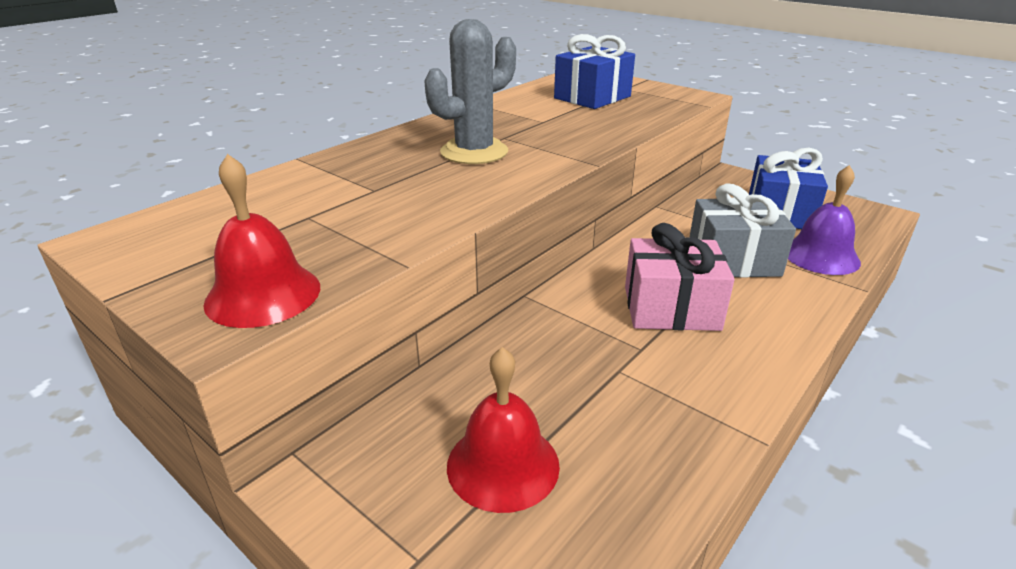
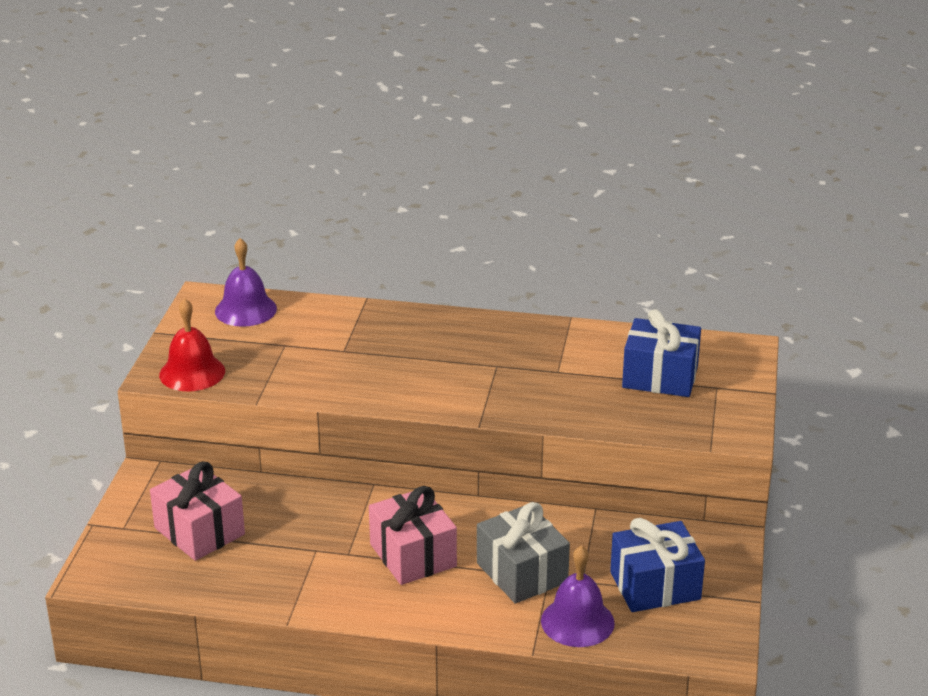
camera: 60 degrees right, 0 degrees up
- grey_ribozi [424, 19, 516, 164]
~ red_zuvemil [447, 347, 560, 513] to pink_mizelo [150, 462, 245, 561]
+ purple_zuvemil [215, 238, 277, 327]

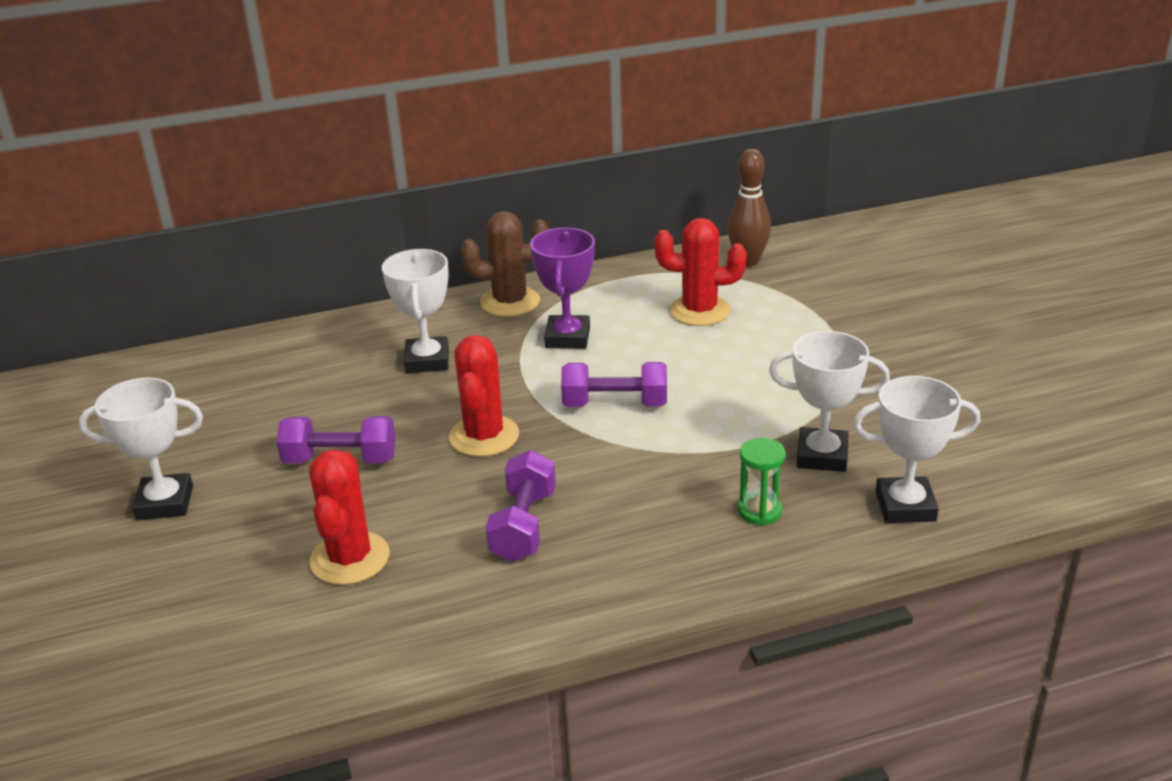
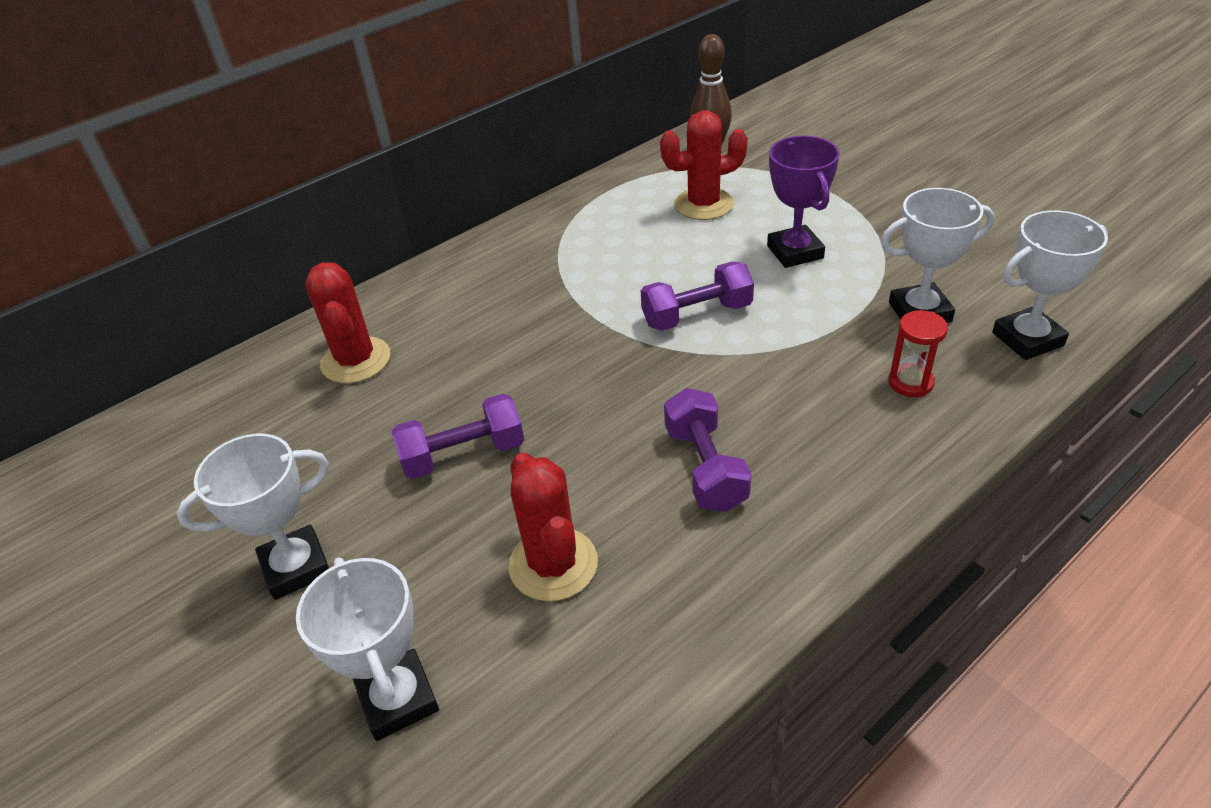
camera: 20 degrees left, 10 degrees up
- brown_ribozi [461, 211, 549, 317]
~ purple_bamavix [530, 228, 595, 349] to [767, 136, 840, 268]
~ white_bamavix [382, 249, 449, 373] to [296, 558, 439, 741]
~ red_ribozi [449, 335, 519, 457] to [305, 262, 390, 383]
~ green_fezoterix [738, 438, 785, 526] to red_fezoterix [888, 310, 948, 397]

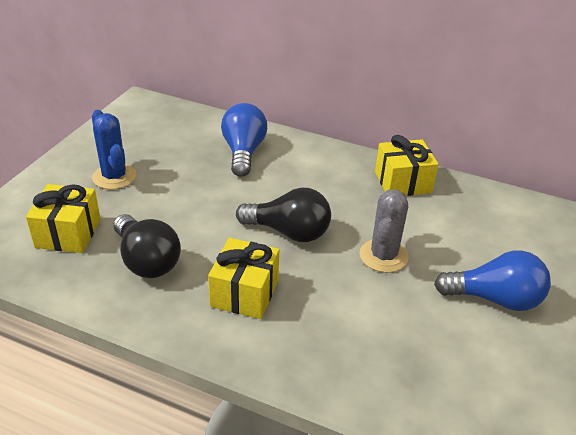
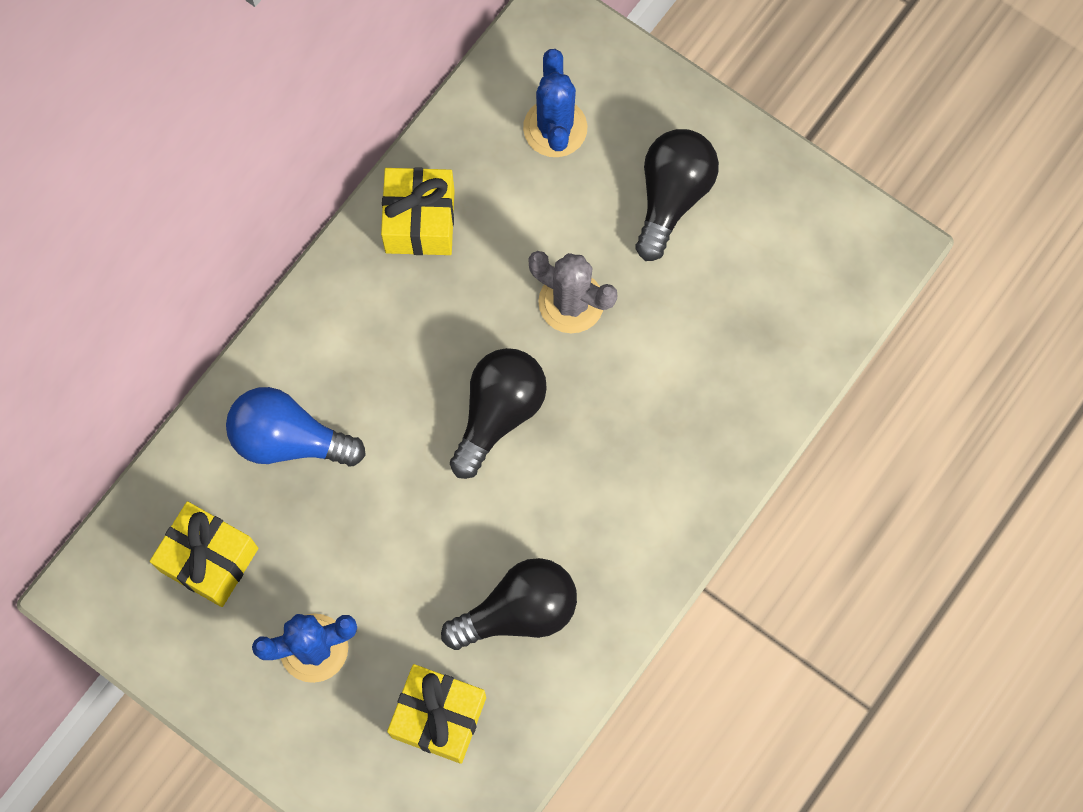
camera: 75 degrees left, 35 degrees up
~ yellow_mizelo [208, 238, 279, 319] to [150, 501, 258, 607]
~ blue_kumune [434, 250, 551, 311] to black_kumune [635, 129, 719, 261]
+ blue_ribozi [523, 49, 588, 157]

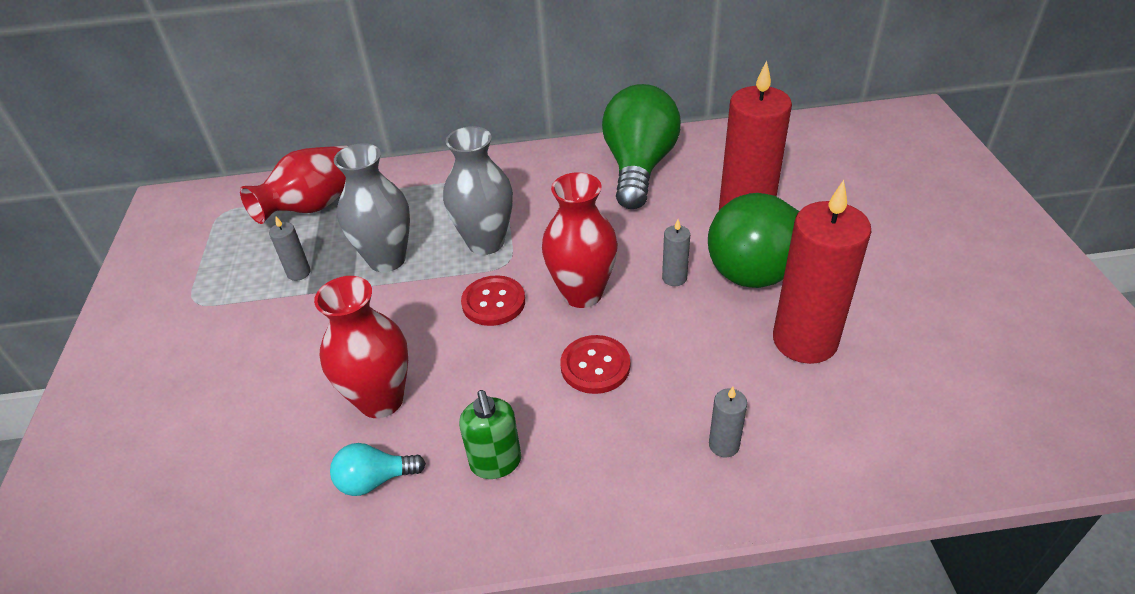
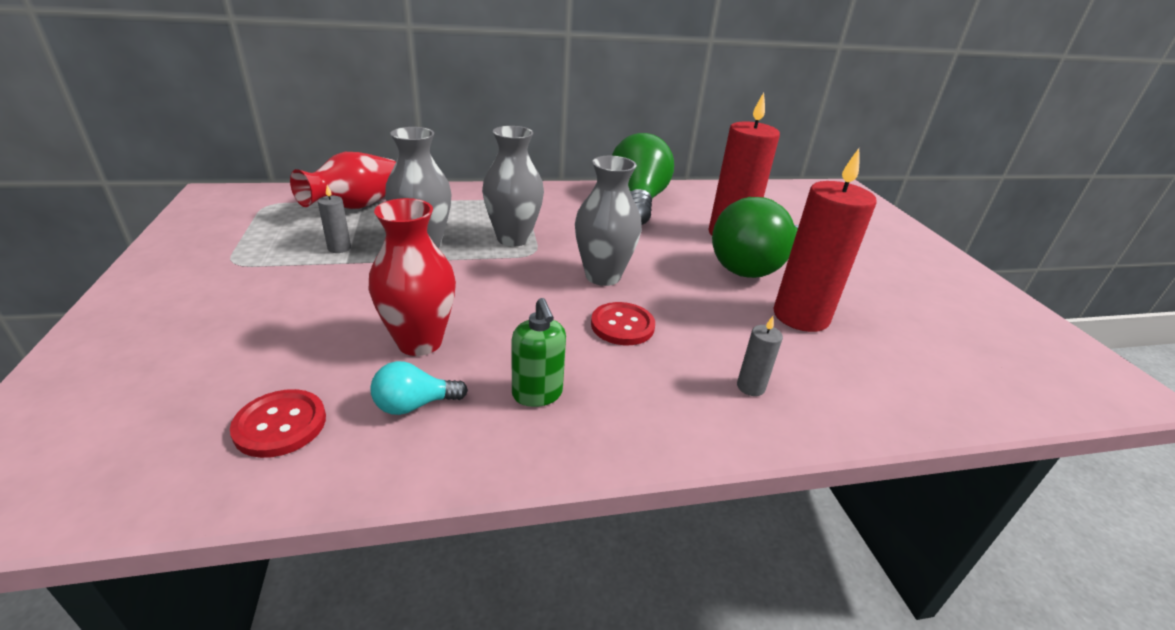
camera: 10 degrees left, 10 degrees down
~ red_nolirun [542, 172, 618, 308] to grey_nolirun [575, 156, 642, 286]
- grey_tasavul [662, 219, 690, 286]
~ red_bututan [461, 275, 525, 326] to [230, 389, 326, 458]

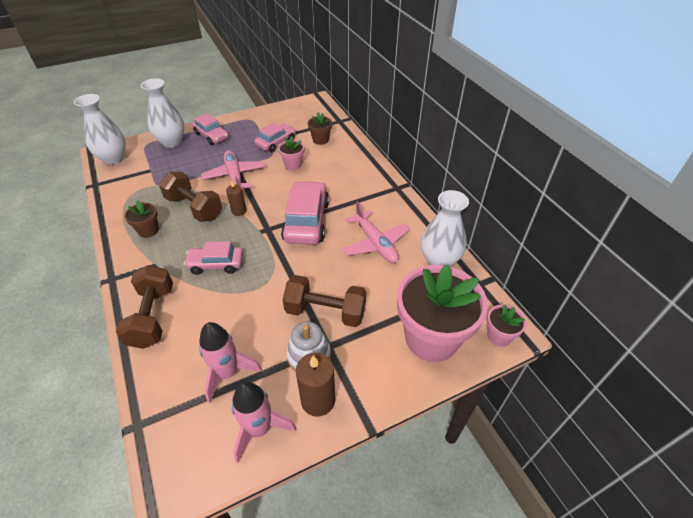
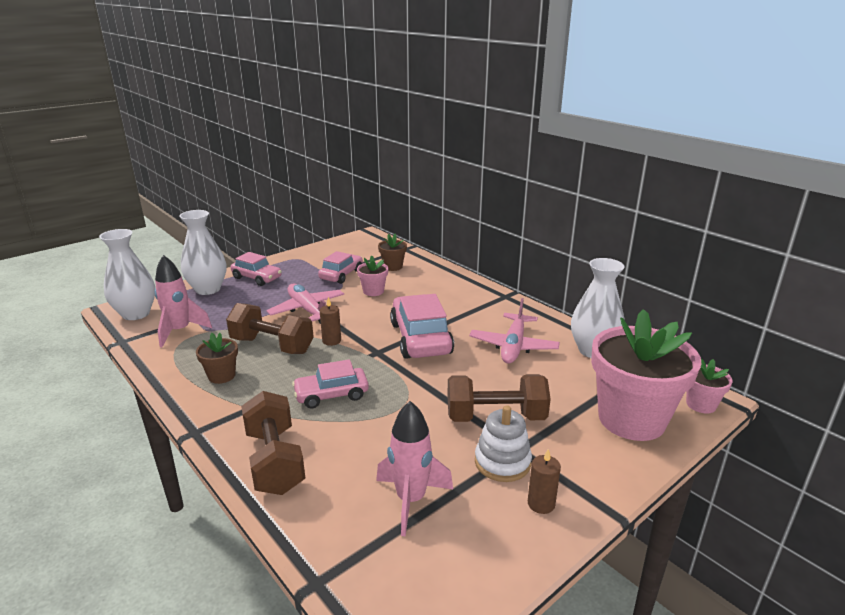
camera: 15 degrees left, 20 degrees down
~ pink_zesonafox [342, 201, 410, 263] = [469, 298, 560, 364] 60 degrees clockwise
~ brown_tasavul [296, 353, 335, 417] = [528, 449, 561, 514] x0.61
~ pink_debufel [232, 381, 296, 463] to [155, 255, 212, 347]

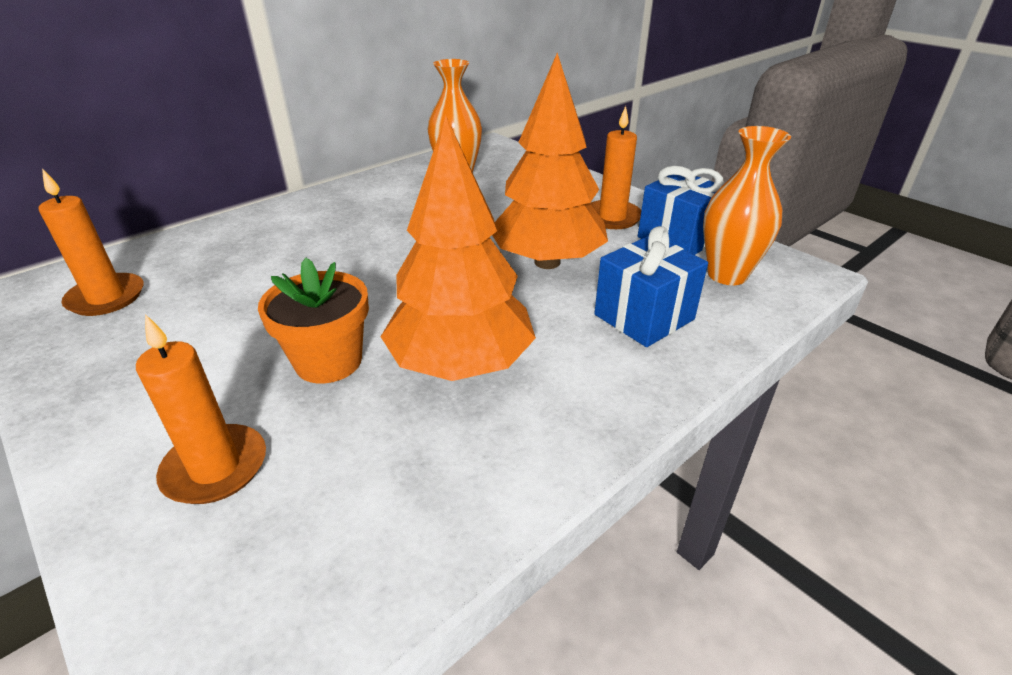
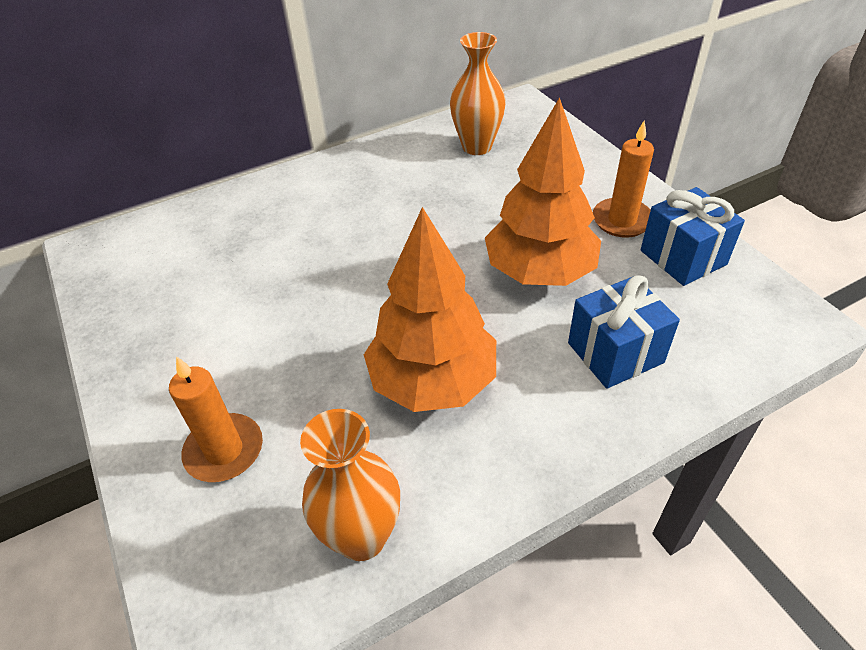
camera: 15 degrees right, 10 degrees up
~ orange_nolirun [703, 126, 791, 285] to [300, 409, 400, 561]
- orange_tasavul [39, 168, 143, 316]
- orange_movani [258, 258, 369, 384]

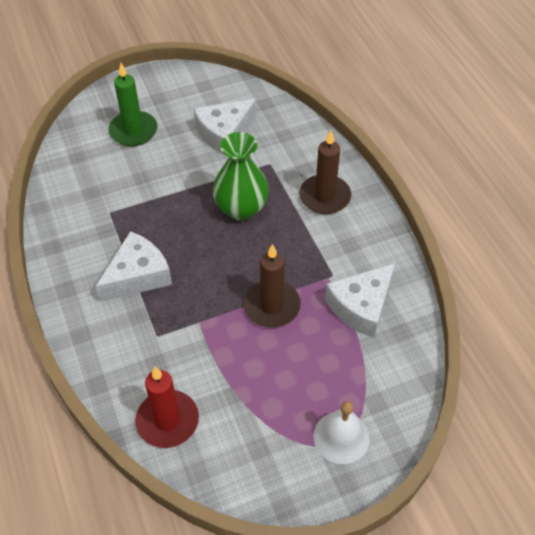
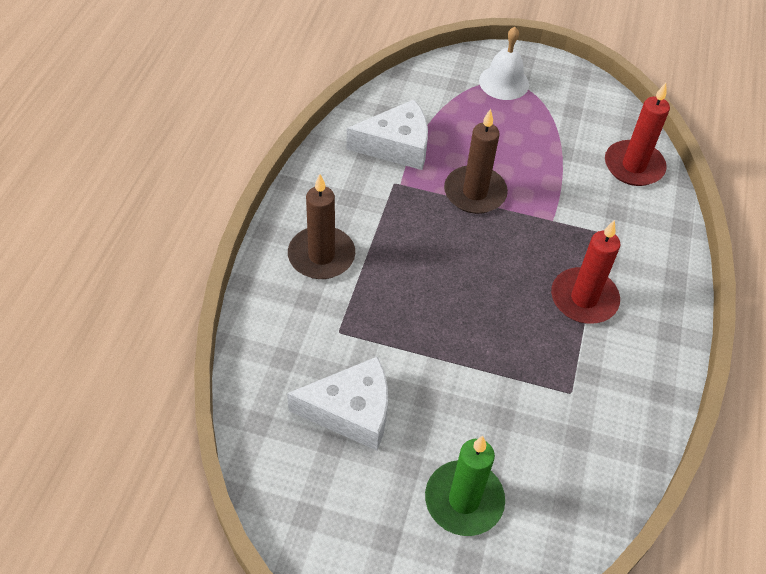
camera: 145 degrees left, 0 degrees up
- green_nolirun [212, 132, 269, 221]
~ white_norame [95, 231, 172, 302] to red_tasavul [551, 220, 620, 324]

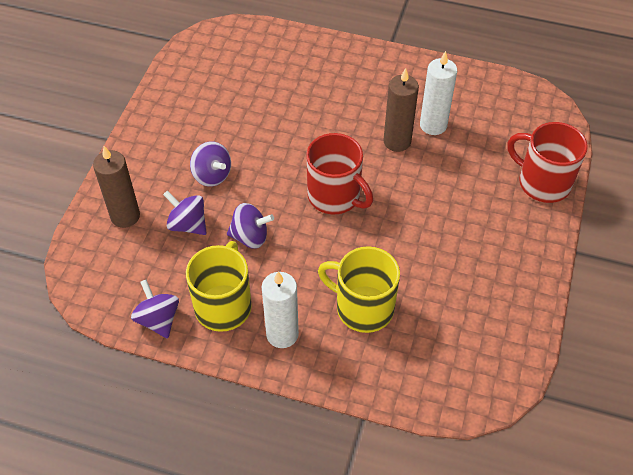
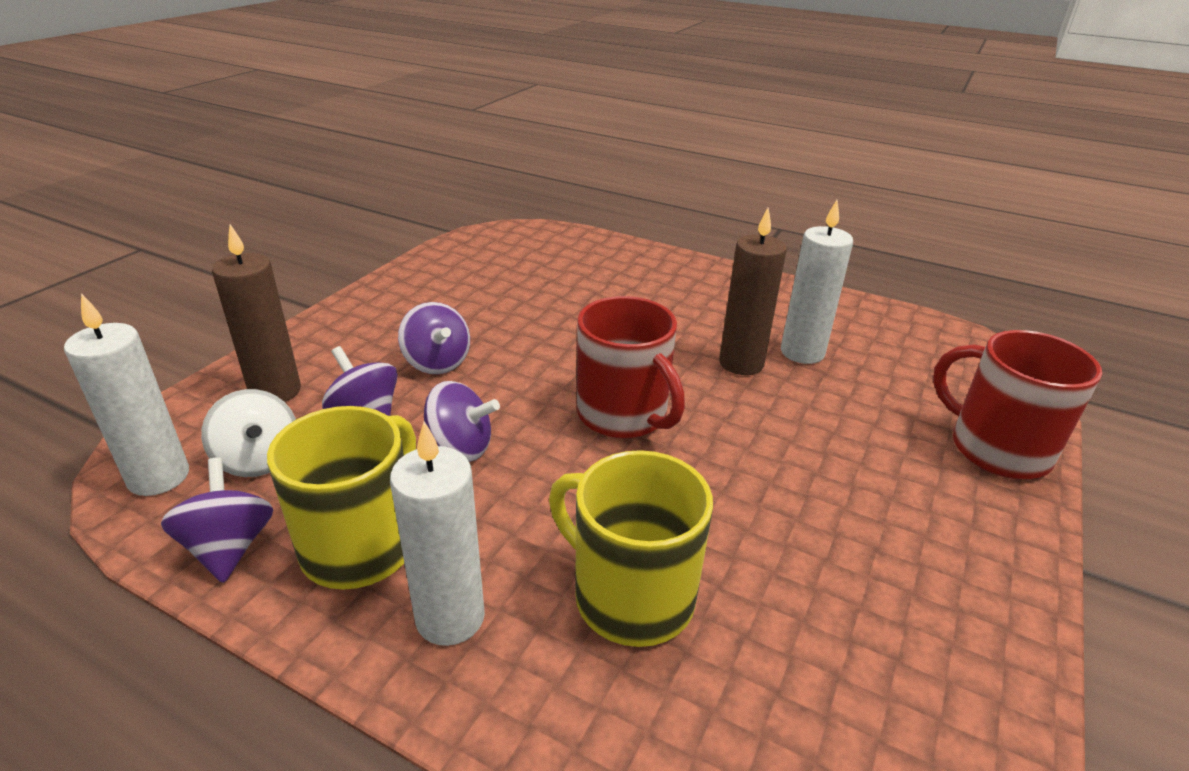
camera: 10 degrees right, 20 degrees down
+ white_tasavul [64, 293, 189, 496]
+ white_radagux [201, 389, 296, 477]

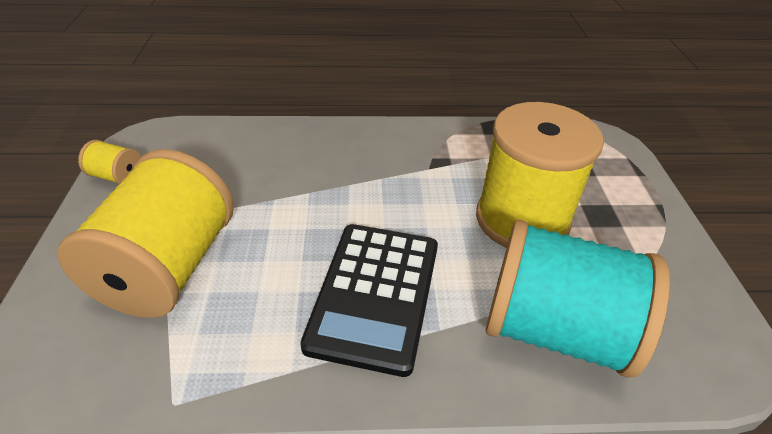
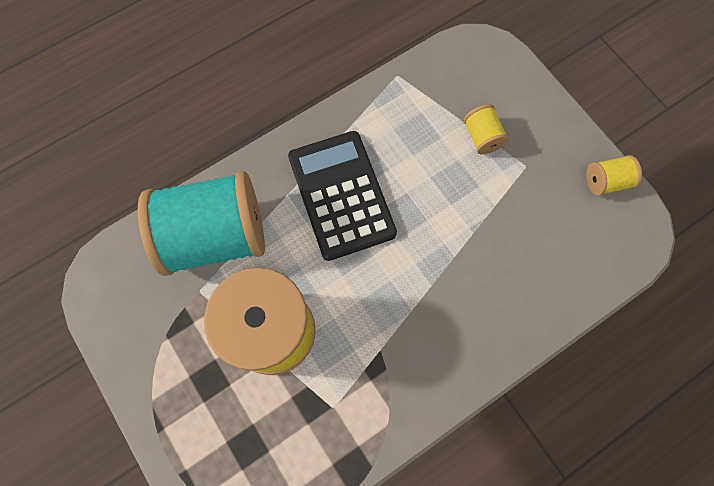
camera: 150 degrees right, 30 degrees up
~ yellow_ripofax [57, 149, 234, 318] = [464, 104, 509, 154] x0.42

